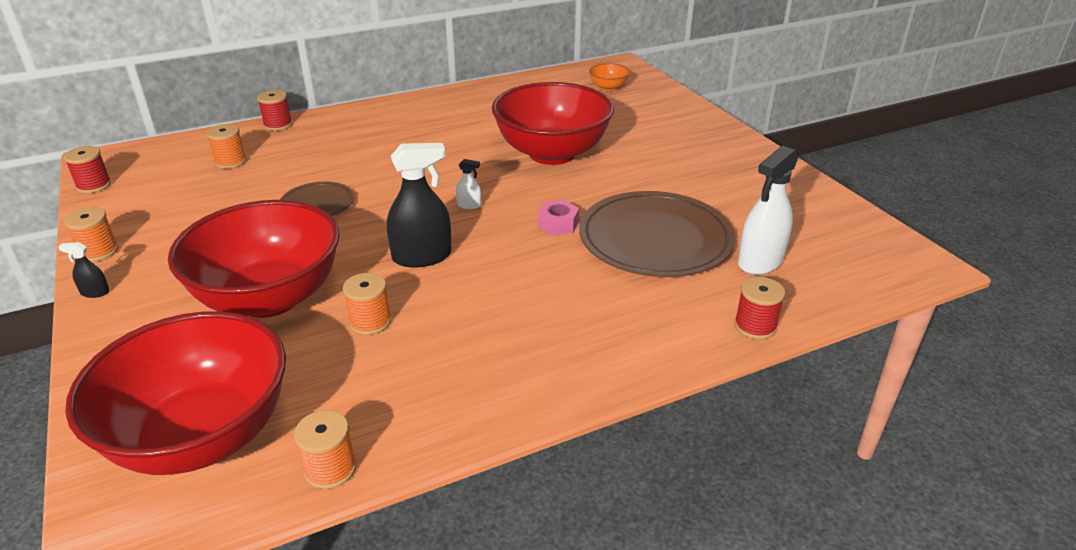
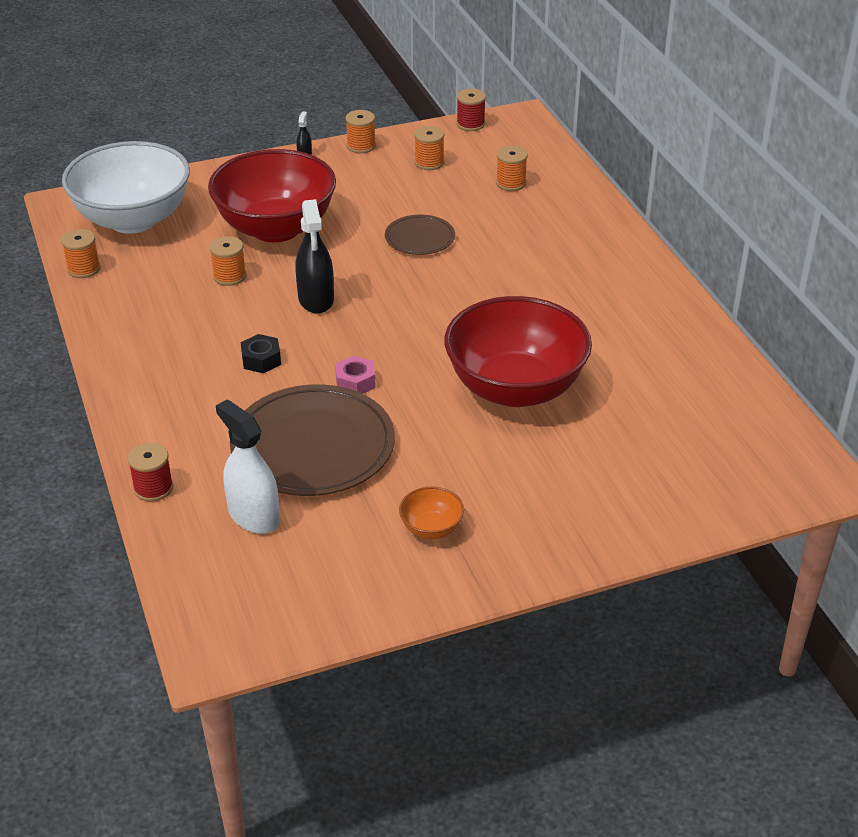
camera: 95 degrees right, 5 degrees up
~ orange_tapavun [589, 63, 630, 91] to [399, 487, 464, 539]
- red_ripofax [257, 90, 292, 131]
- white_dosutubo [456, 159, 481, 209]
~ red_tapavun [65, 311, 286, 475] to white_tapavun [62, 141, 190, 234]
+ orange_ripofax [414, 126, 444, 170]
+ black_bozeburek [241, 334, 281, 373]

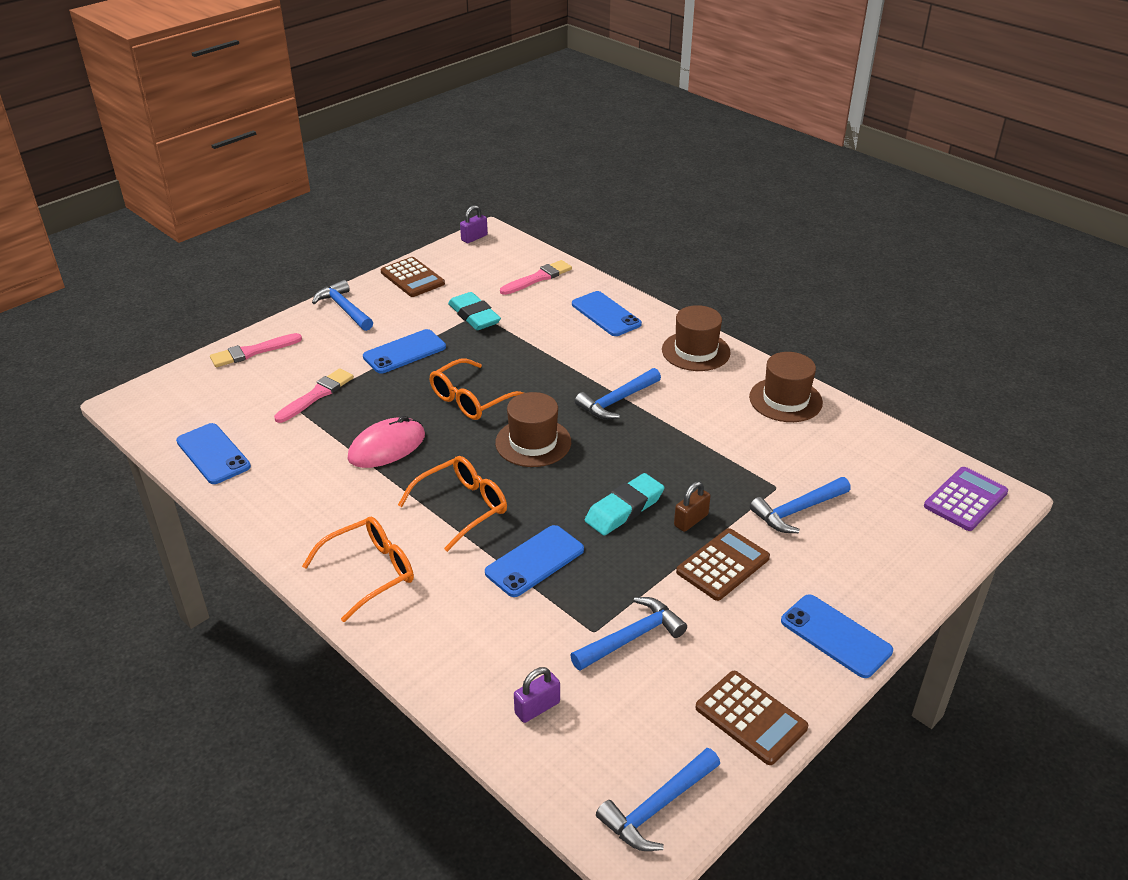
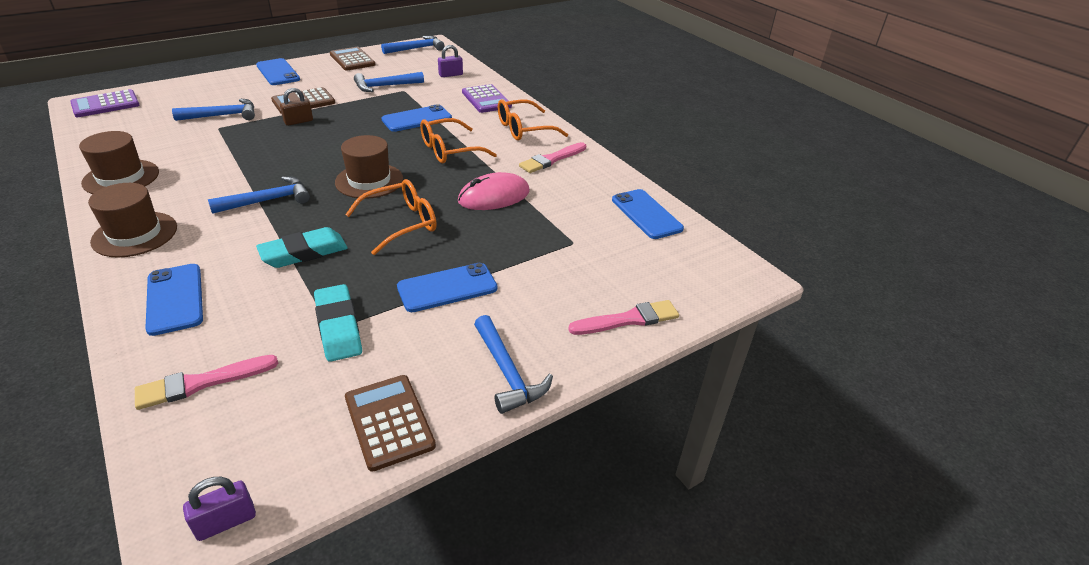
camera: 170 degrees left, 0 degrees up
~ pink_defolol [274, 368, 354, 423] to [519, 142, 586, 173]
~ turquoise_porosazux [585, 473, 664, 535] to [256, 227, 348, 268]
+ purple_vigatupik [462, 84, 512, 113]

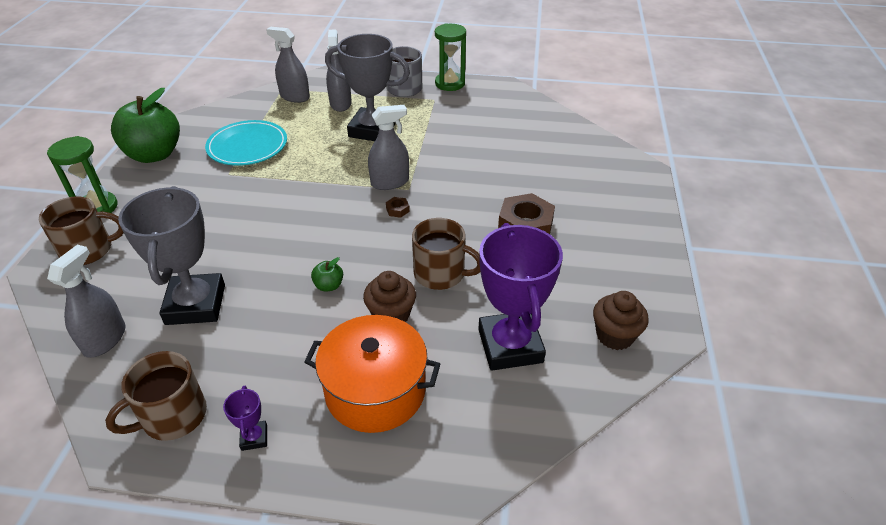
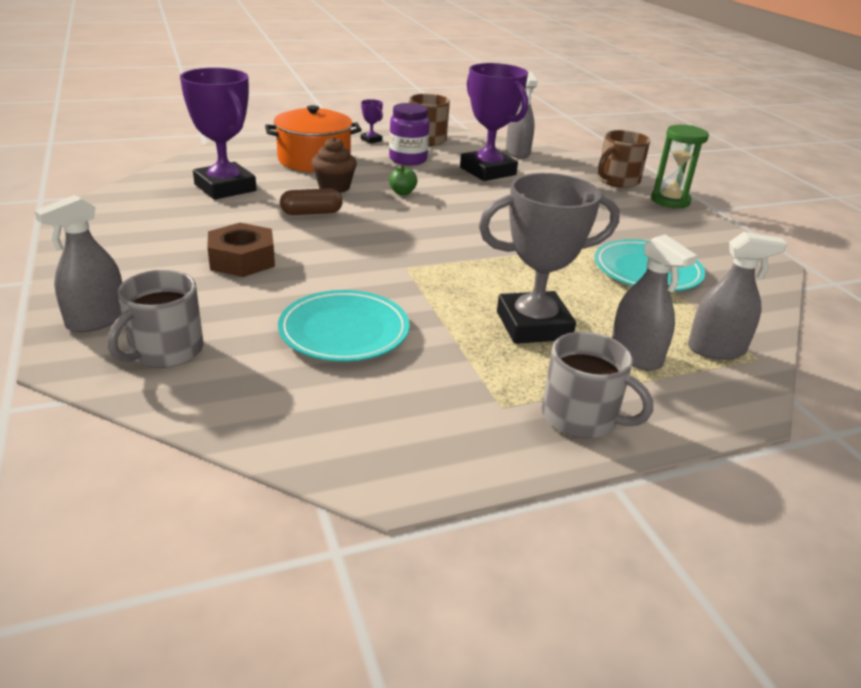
camera: 150 degrees right, 10 degrees down
- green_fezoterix [435, 23, 466, 91]
- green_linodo [111, 88, 180, 163]
~ grey_dosutubo [368, 105, 409, 190] to [34, 195, 122, 332]
~ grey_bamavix [118, 186, 225, 325] to purple_bamavix [460, 63, 528, 181]
- brown_bozeburek [386, 197, 409, 218]
~ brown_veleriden [412, 218, 481, 290] to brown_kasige [280, 188, 343, 215]
- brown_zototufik [593, 291, 649, 350]
+ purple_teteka [389, 103, 430, 165]
+ grey_veleriden [107, 270, 203, 368]
+ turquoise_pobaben [278, 290, 410, 362]

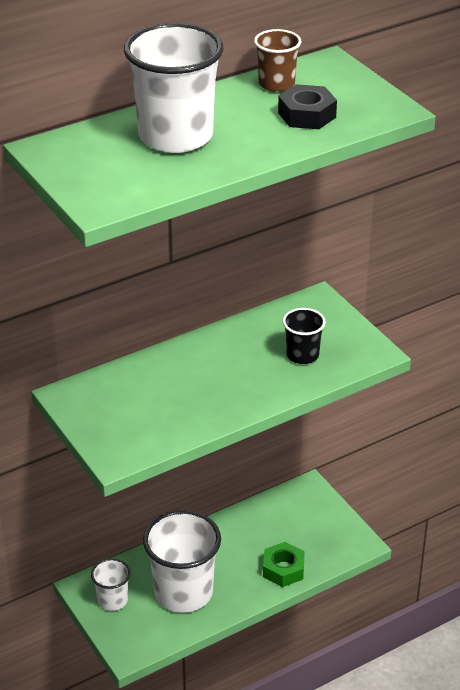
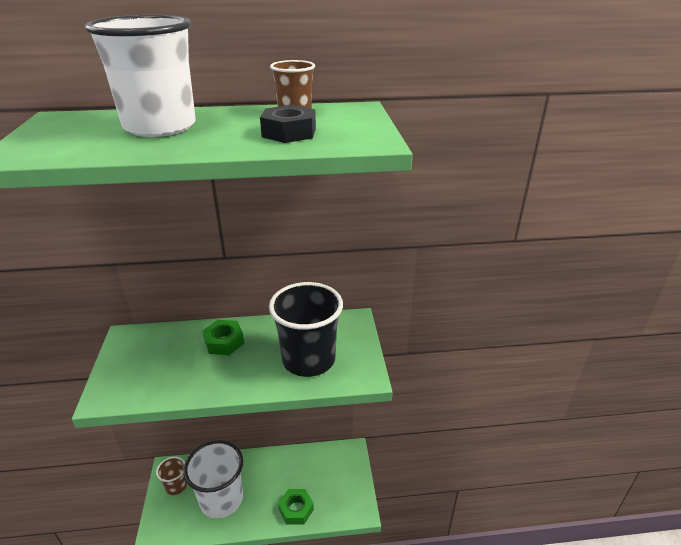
camera: 25 degrees right, 5 degrees down
~ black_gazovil [283, 308, 326, 364] = [269, 282, 343, 377] x1.95
~ white_gazovil [91, 558, 131, 611] to brown_gazovil [156, 457, 187, 495]
+ green_bozeburek [202, 320, 244, 355]

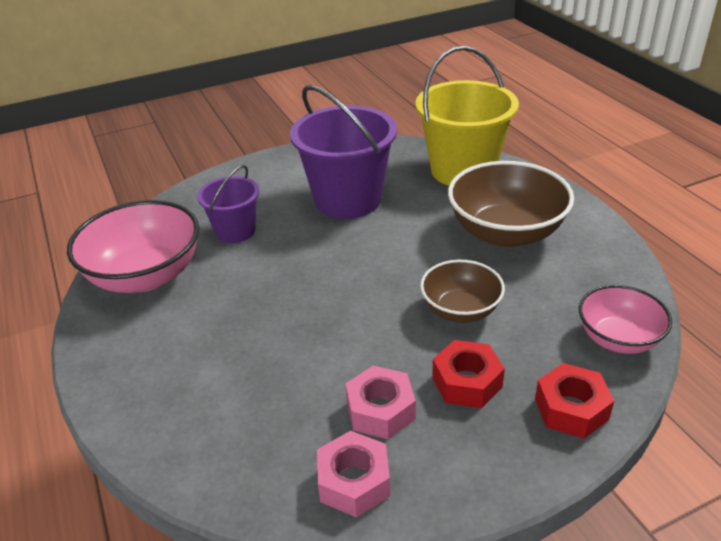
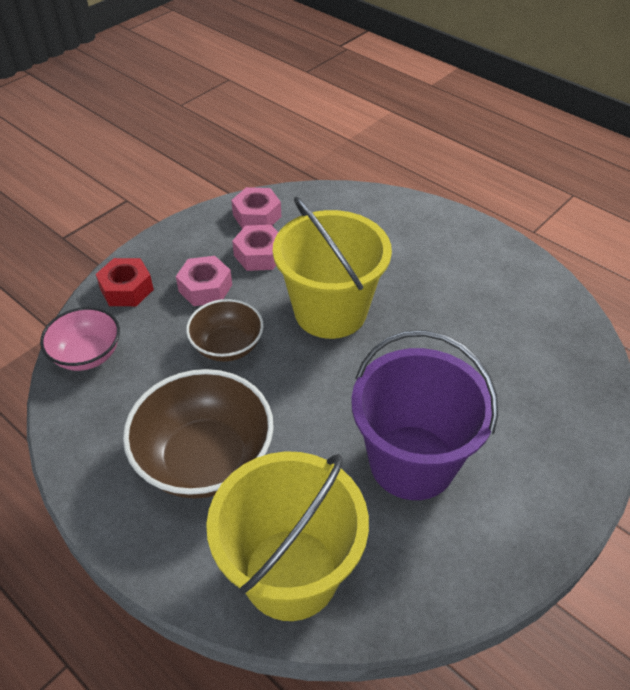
camera: 155 degrees right, 10 degrees up
- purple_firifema [197, 165, 259, 243]
- pink_tapavun [67, 200, 199, 293]
~ red_bozeburek [432, 340, 505, 408] to pink_bozeburek [176, 256, 232, 306]
+ yellow_firifema [273, 197, 392, 339]

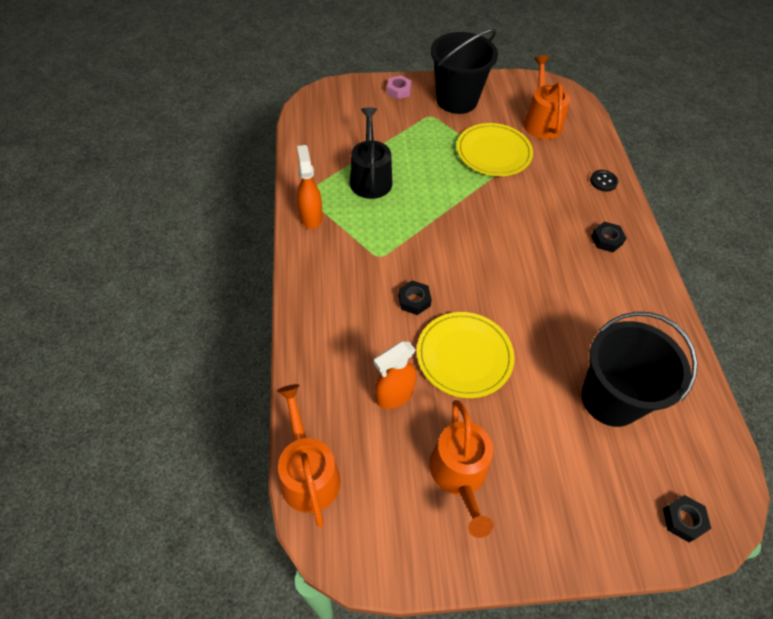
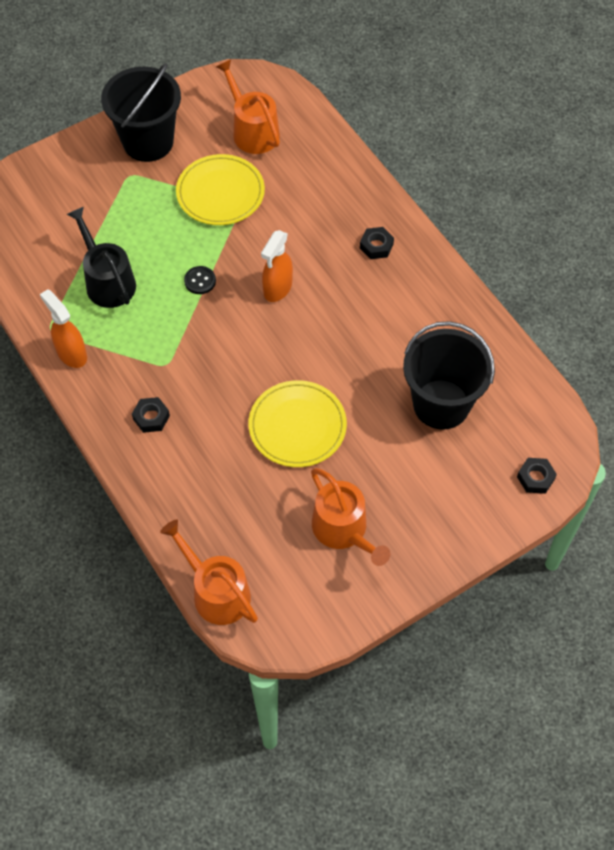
camera: 25 degrees left, 5 degrees up
- pink_bozeburek [387, 75, 412, 99]
~ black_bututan [590, 170, 618, 192] to [184, 266, 216, 294]
~ black_bozeburek [398, 280, 432, 315] to [132, 397, 170, 433]
~ orange_dosutubo [374, 342, 417, 409] to [261, 230, 293, 302]

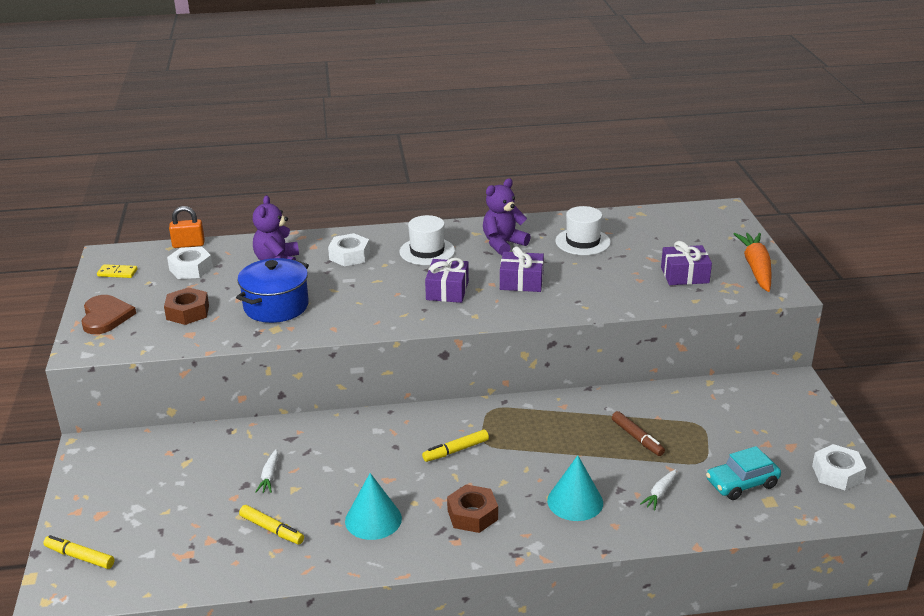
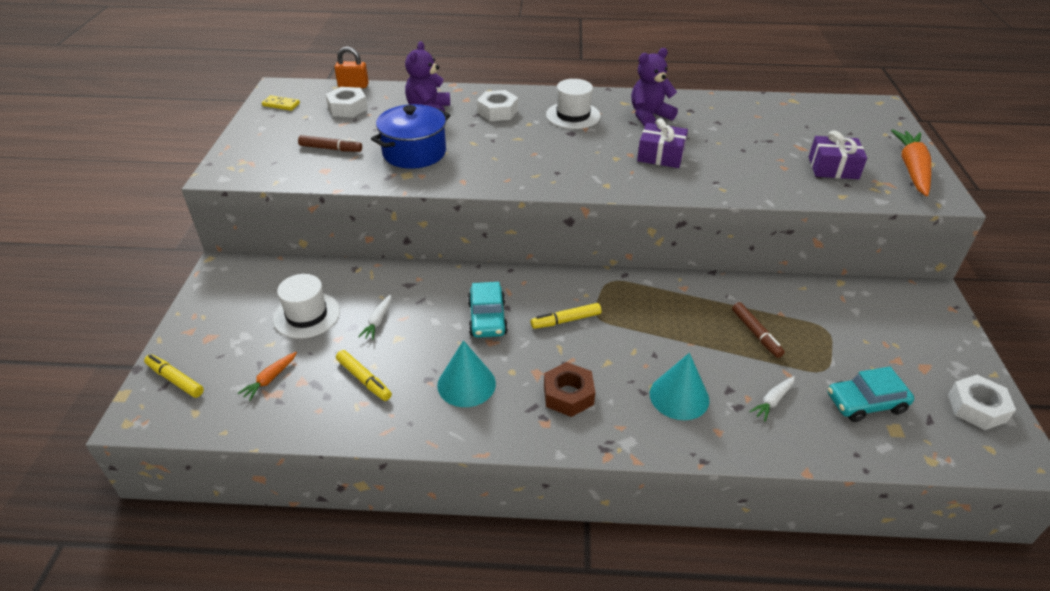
camera: 10 degrees right, 10 degrees up
~ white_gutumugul [555, 206, 611, 255] to [273, 274, 340, 339]
- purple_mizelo [425, 258, 469, 303]
~ brown_bozeburek [164, 287, 209, 325] to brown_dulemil [298, 135, 362, 152]
- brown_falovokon [81, 295, 136, 334]
+ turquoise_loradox [468, 282, 508, 338]
+ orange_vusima [238, 352, 297, 401]

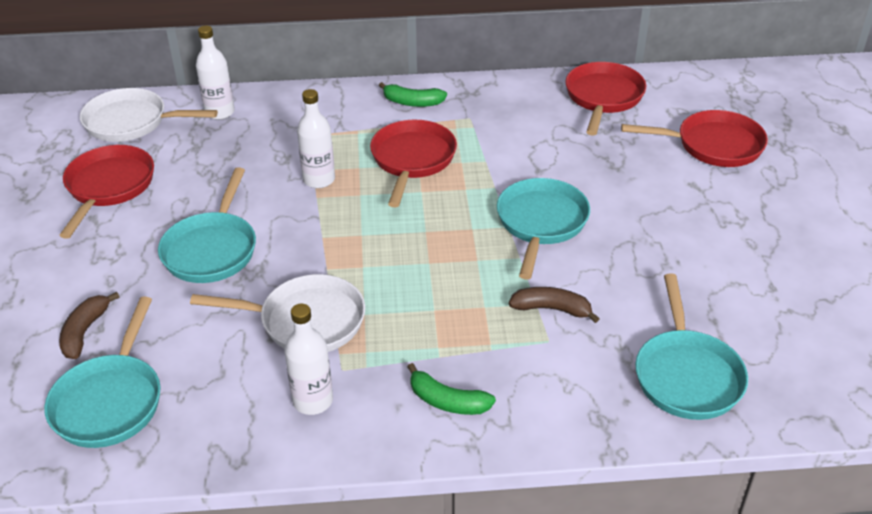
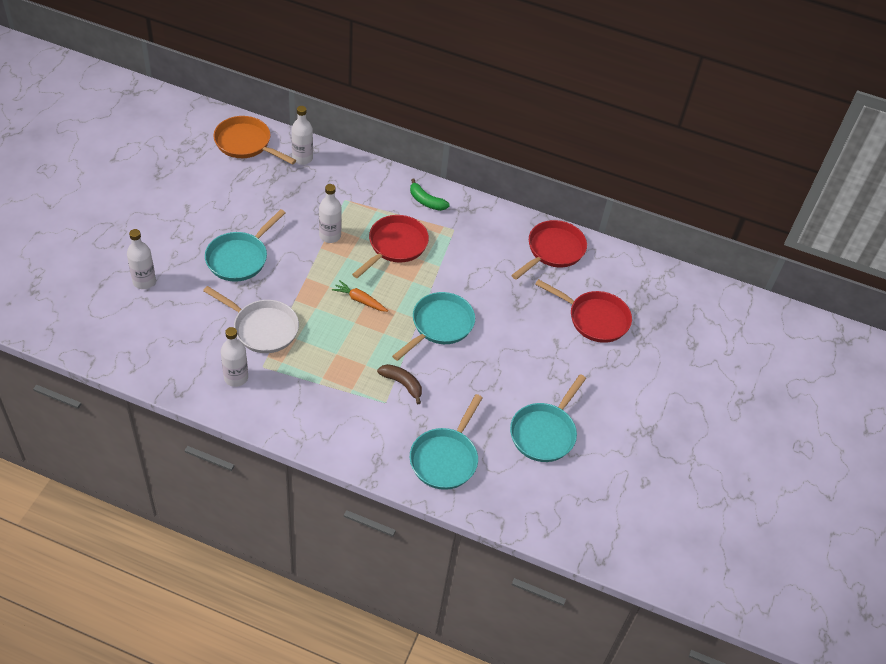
camera: 20 degrees right, 10 degrees up
~ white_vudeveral [80, 88, 218, 142] to orange_vudeveral [213, 116, 296, 165]
- red_vudeveral [59, 145, 154, 239]
~ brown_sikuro [59, 292, 119, 359] to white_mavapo [127, 229, 156, 289]
~ turquoise_vudeveral [44, 296, 161, 448] to [510, 374, 586, 462]
- green_sikuro [408, 363, 496, 415]
+ orange_vusima [332, 280, 388, 312]

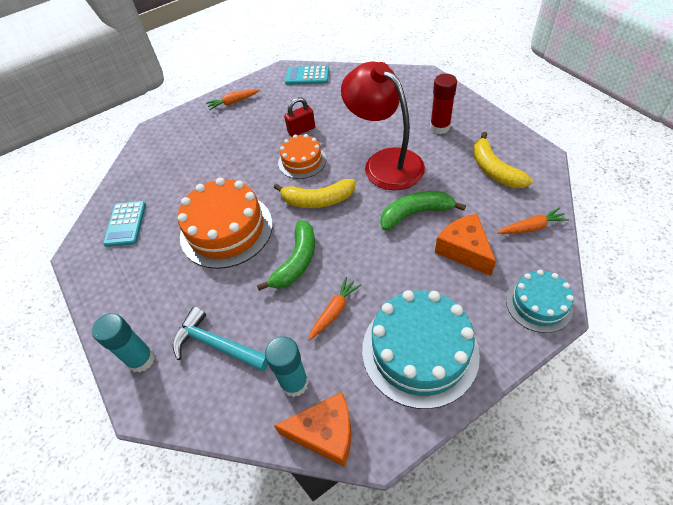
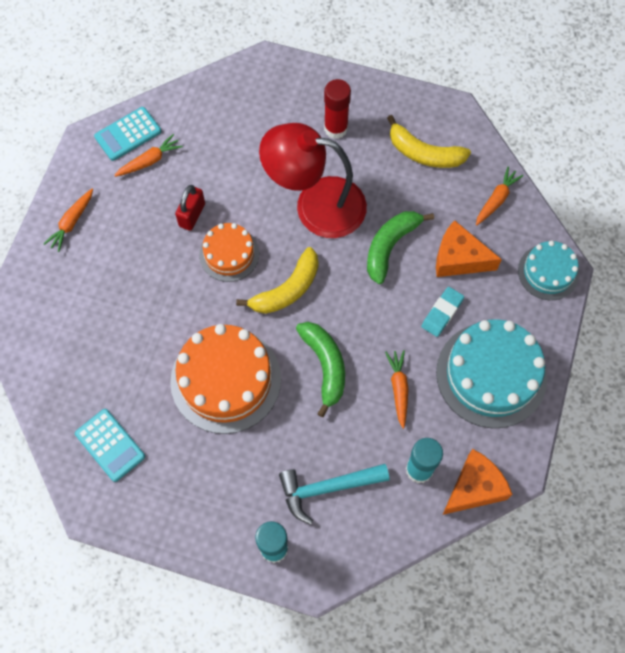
camera: 45 degrees left, 15 degrees up
+ orange_vusima [114, 134, 183, 177]
+ turquoise_porosazux [421, 287, 464, 337]

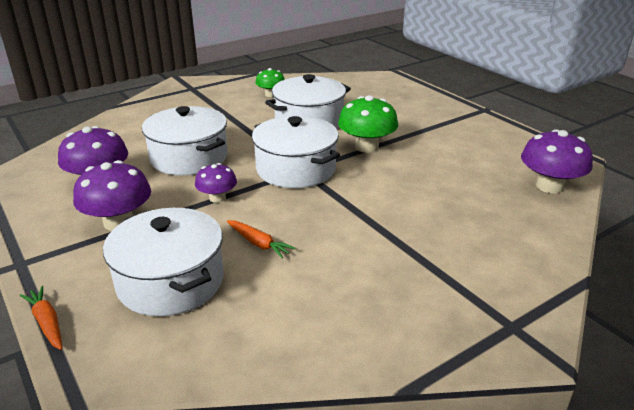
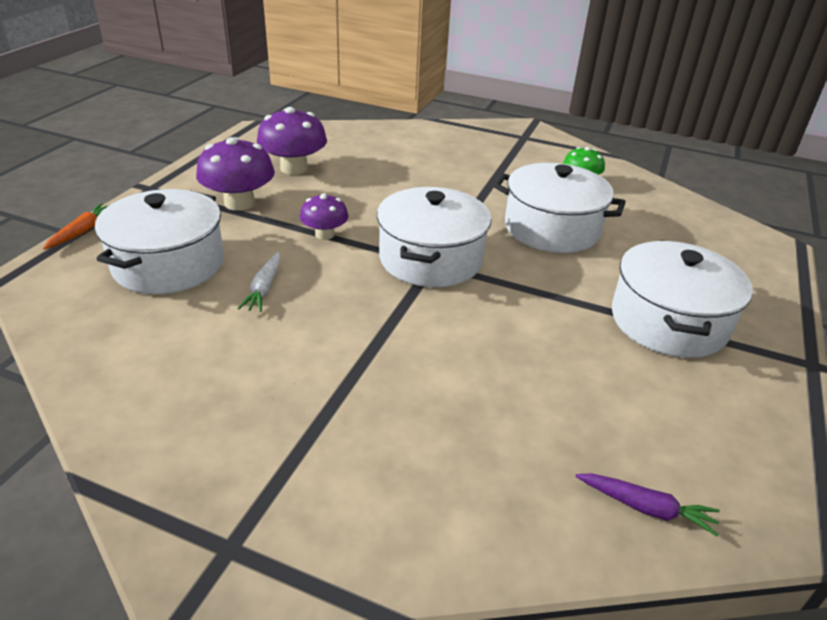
camera: 55 degrees right, 5 degrees up
- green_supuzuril [338, 95, 398, 153]
~ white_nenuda [142, 106, 228, 176] to [612, 240, 753, 358]
~ purple_supuzuril [521, 129, 593, 193] to purple_vusima [575, 474, 720, 537]
~ orange_vusima [227, 220, 295, 258] to white_vusima [237, 252, 280, 312]

